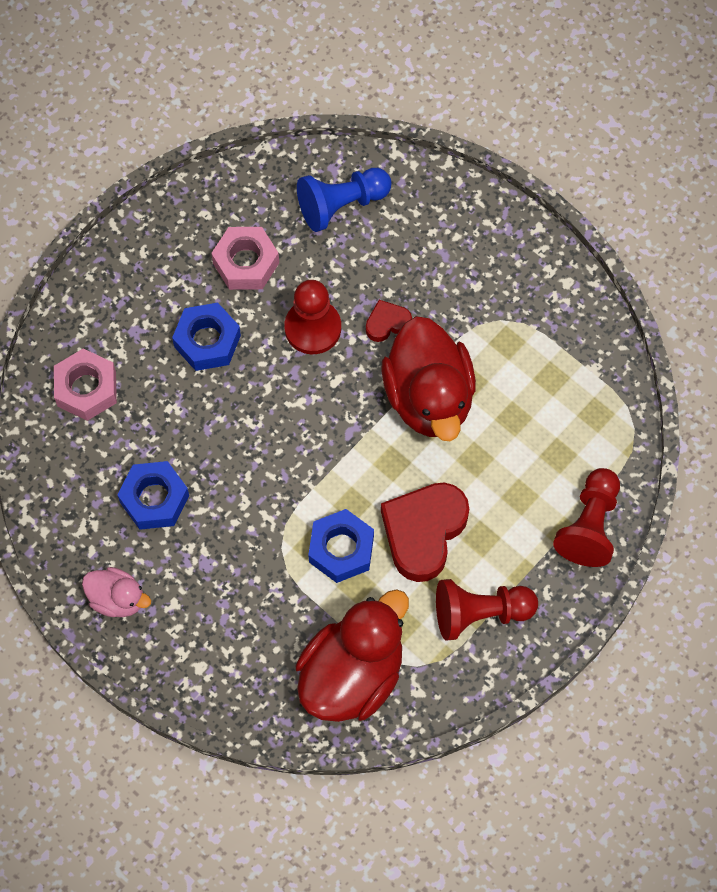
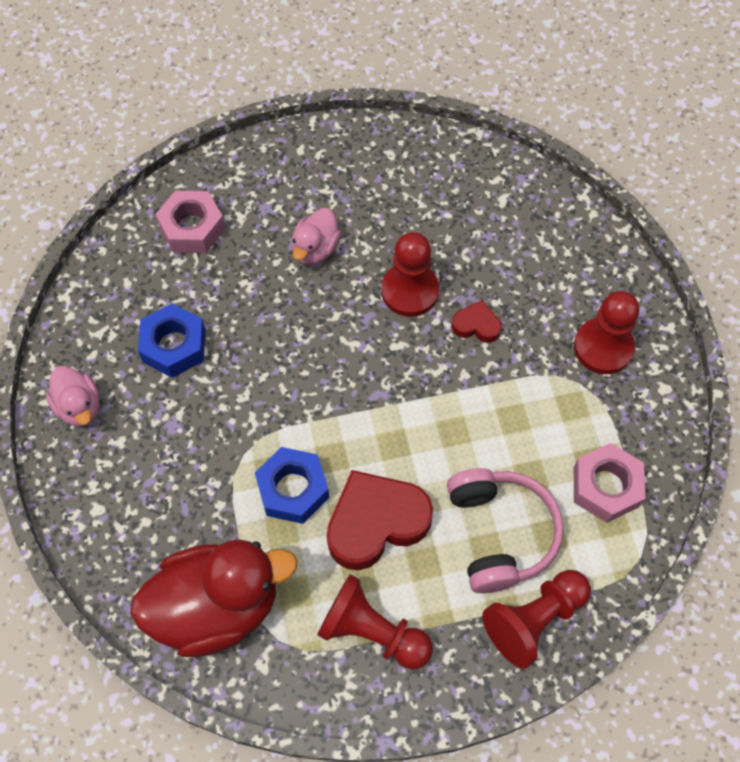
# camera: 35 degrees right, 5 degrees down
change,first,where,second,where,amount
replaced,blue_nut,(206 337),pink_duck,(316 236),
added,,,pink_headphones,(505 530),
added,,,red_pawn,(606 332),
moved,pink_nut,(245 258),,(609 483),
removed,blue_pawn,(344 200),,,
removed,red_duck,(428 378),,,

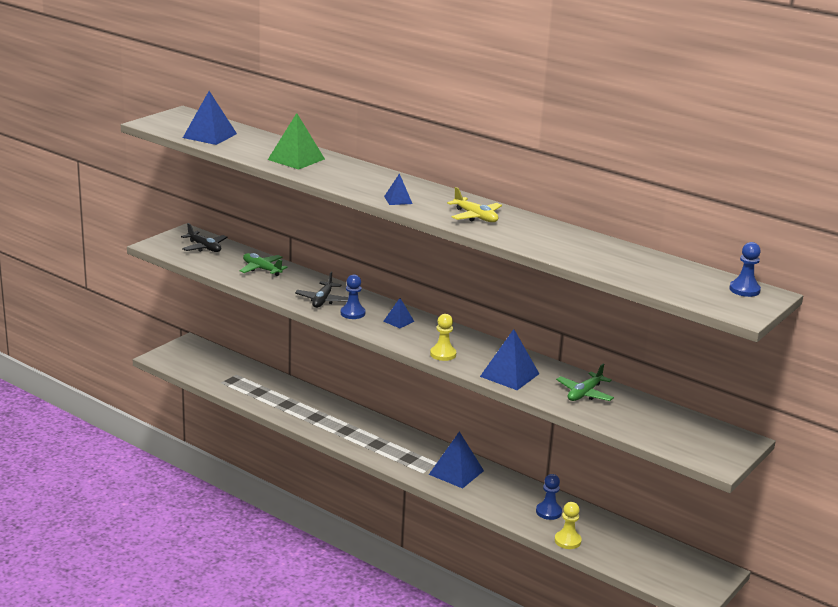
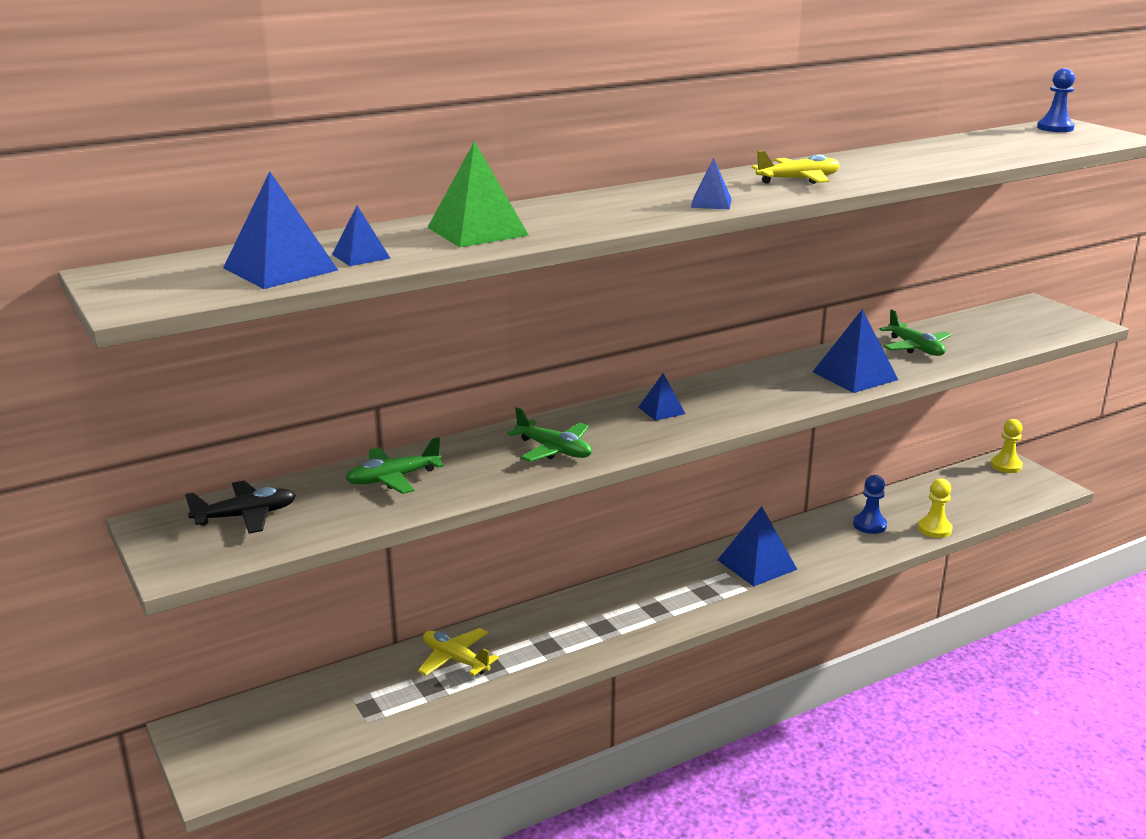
# camera: 65 degrees left, 0 degrees up
change,first,where,second,where,amount
added,,,blue_pyramid,(361 236),
added,,,yellow_plane,(458 652),
recoloured,black_plane,(321 290),green_plane,(549 434),
moved,yellow_pawn,(443 337),,(1007 446),
removed,blue_pawn,(353 296),,,

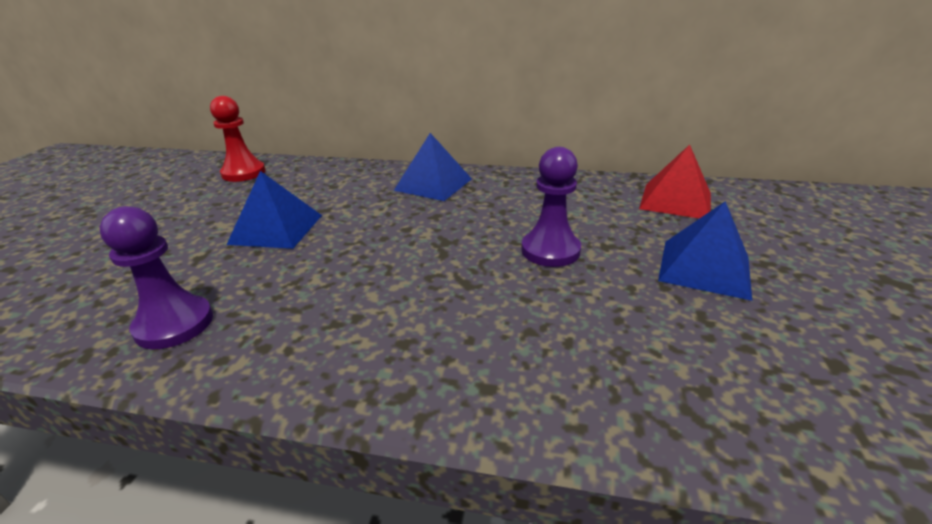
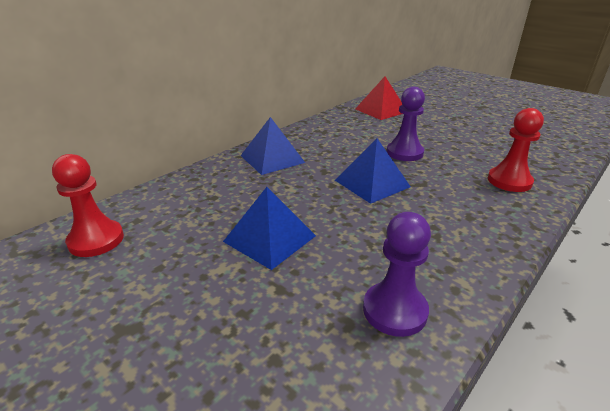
# camera: 60 degrees left, 0 degrees up
change,first,where,second,where,amount
moved,blue_pyramid,(705 251),,(373 171),
added,,,red_pawn,(516 150),

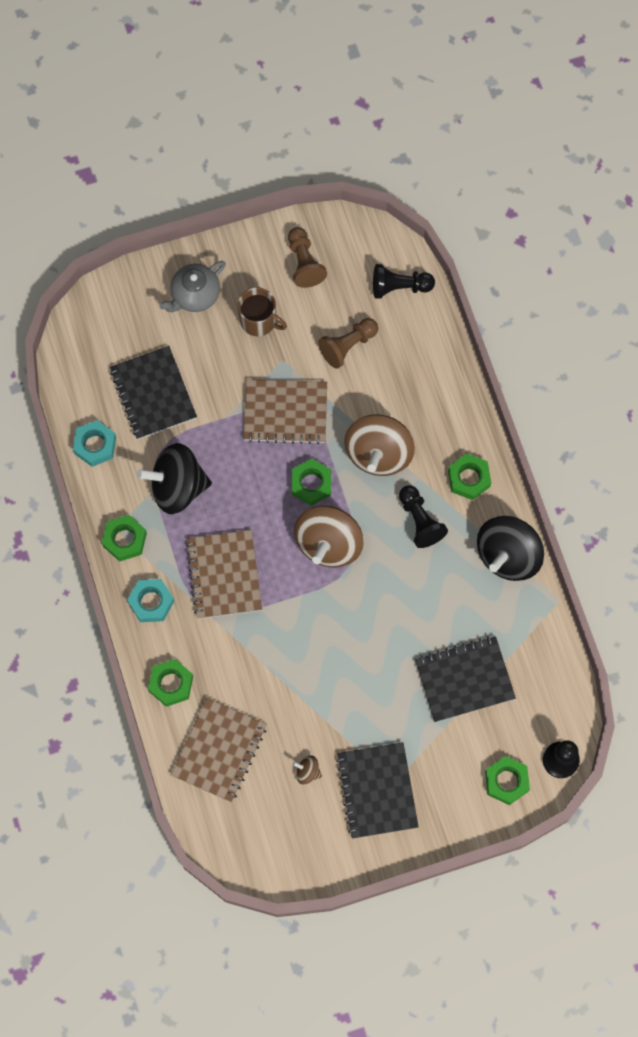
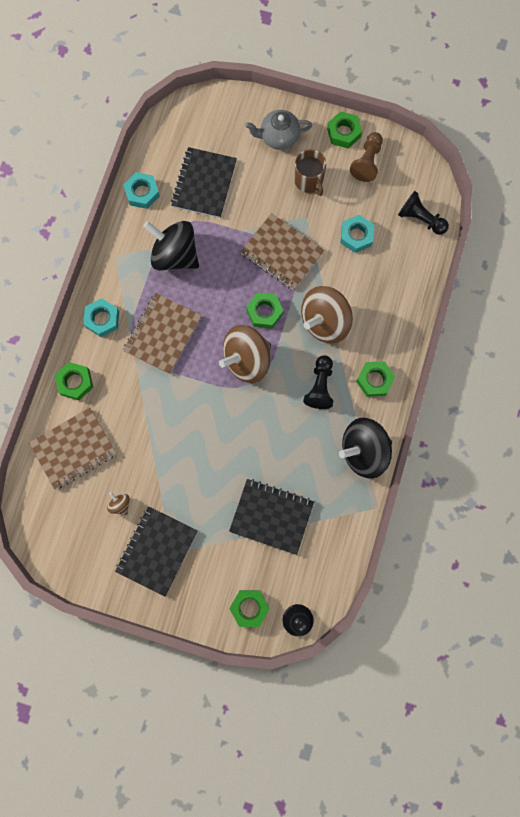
# camera: 35 degrees right, 5 degrees up
change,first,where,second,where,amount
moved,green_nut,(124 538),,(344 129),
replaced,brown_pawn,(348 343),turquoise_nut,(357 234),

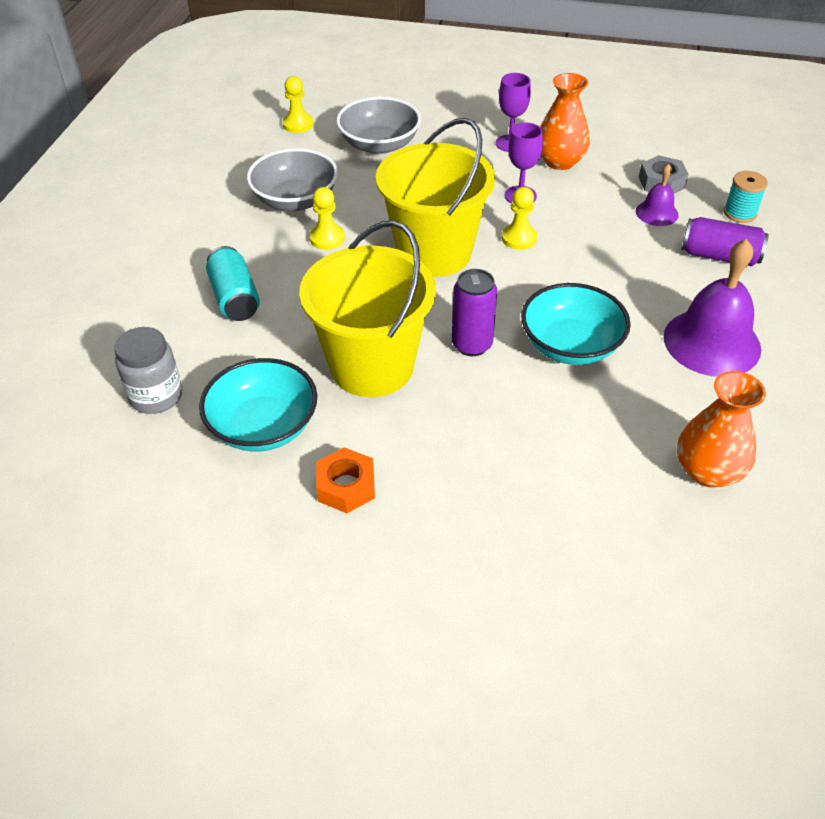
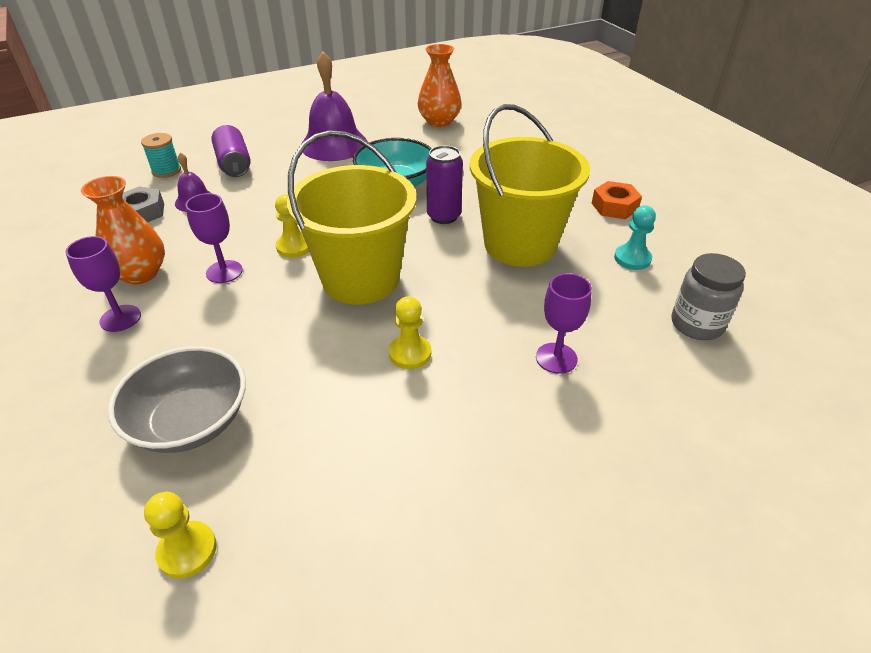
# camera: 130 degrees left, 5 degrees down
change,first,where,second,where,amount
replaced,turquoise_can,(233 283),purple_goblet,(564 323),
replaced,turquoise_bowl,(258 405),turquoise_pawn,(635 238),
removed,grey_bowl,(292 179),,,

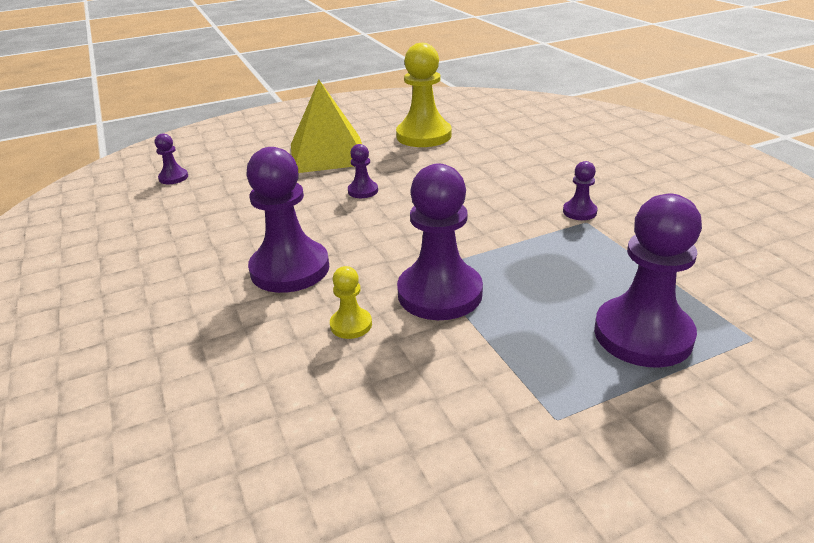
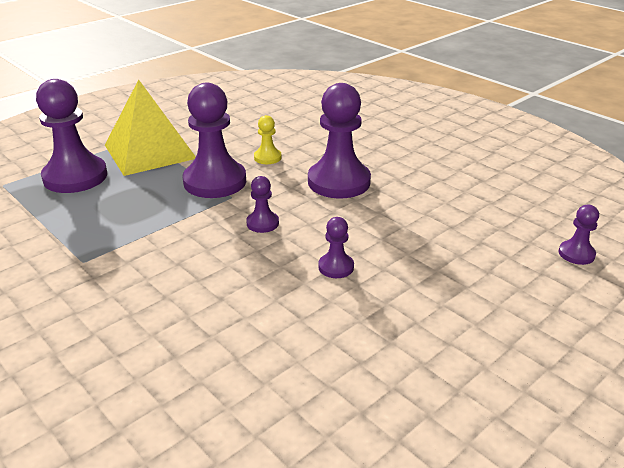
# camera: 160 degrees right, 0 degrees up
change,first,where,second,where,amount
moved,yellow_pyramid,(326 126),,(150 127),
moved,purple_pawn,(580 190),,(262 204),
removed,yellow_pawn,(423 95),,,

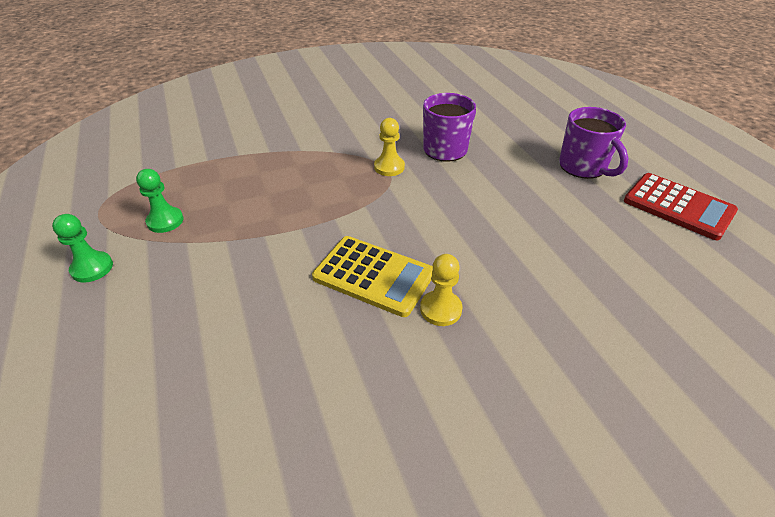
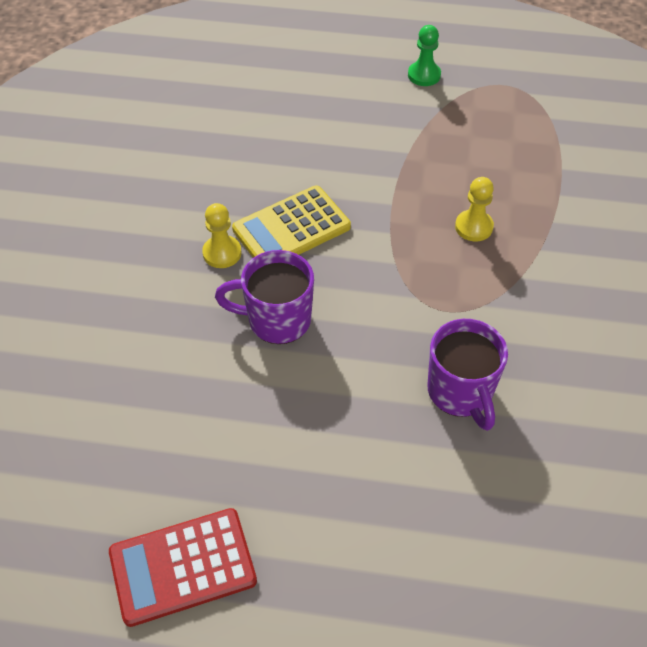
# camera: 120 degrees right, 10 degrees up
change,first,where,second,where,amount
moved,purple_mug,(594 143),,(264 297),
moved,yellow_pawn,(389 147),,(474 209),
removed,green_pawn,(160 201),,,

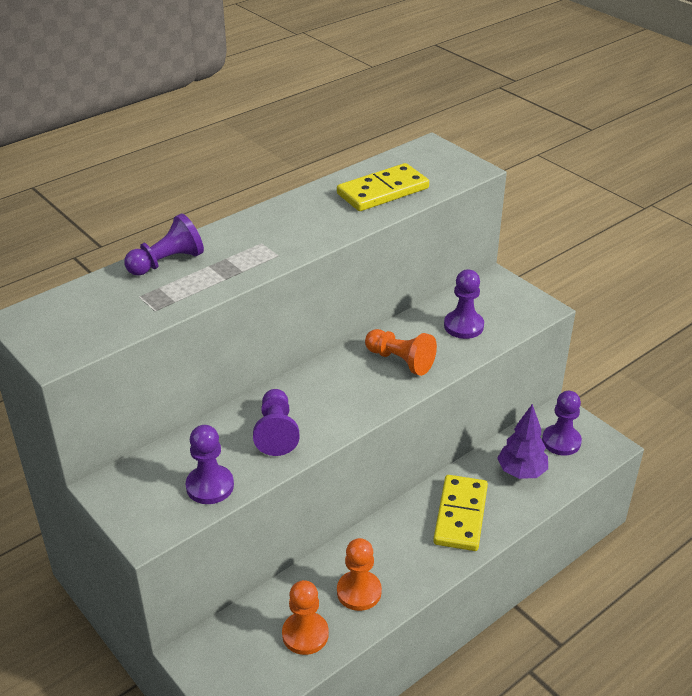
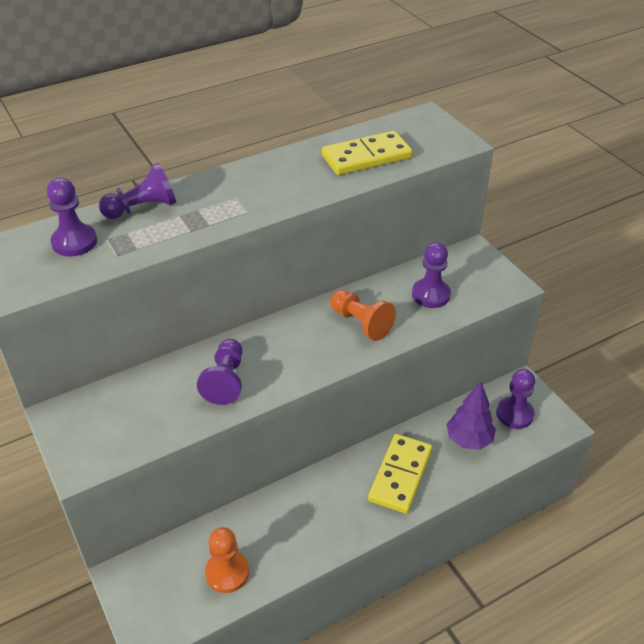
# camera: 10 degrees right, 5 degrees up
change,first,where,second,where,amount
moved,purple_pawn,(210 464),,(72 217),
removed,orange_pawn,(359 574),,,

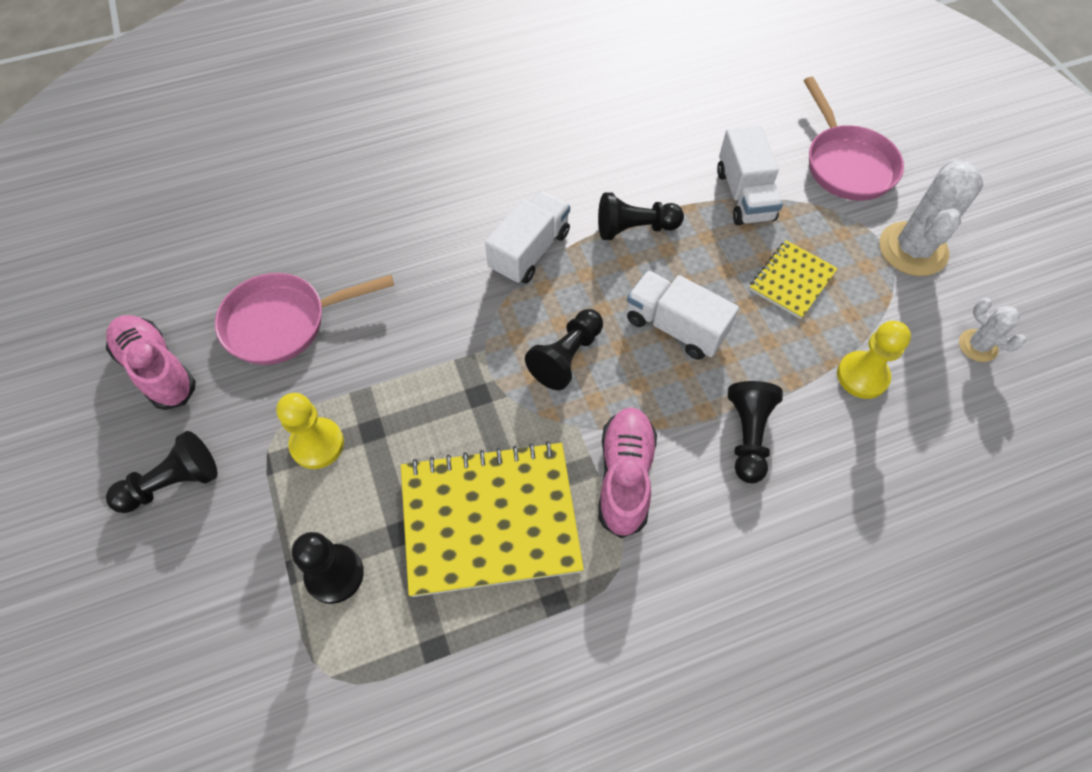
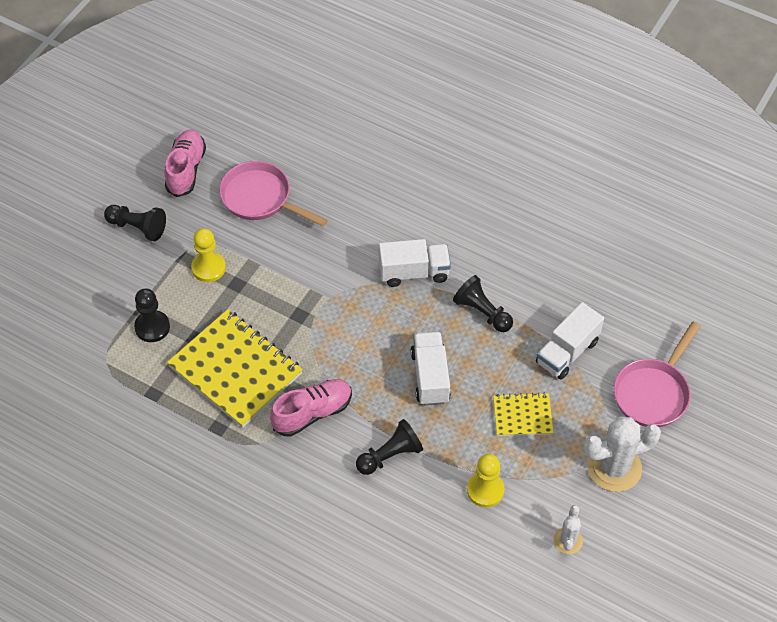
# camera: 50 degrees right, 5 degrees down
change,first,where,second,where,amount
removed,black_pawn,(564 349),,,

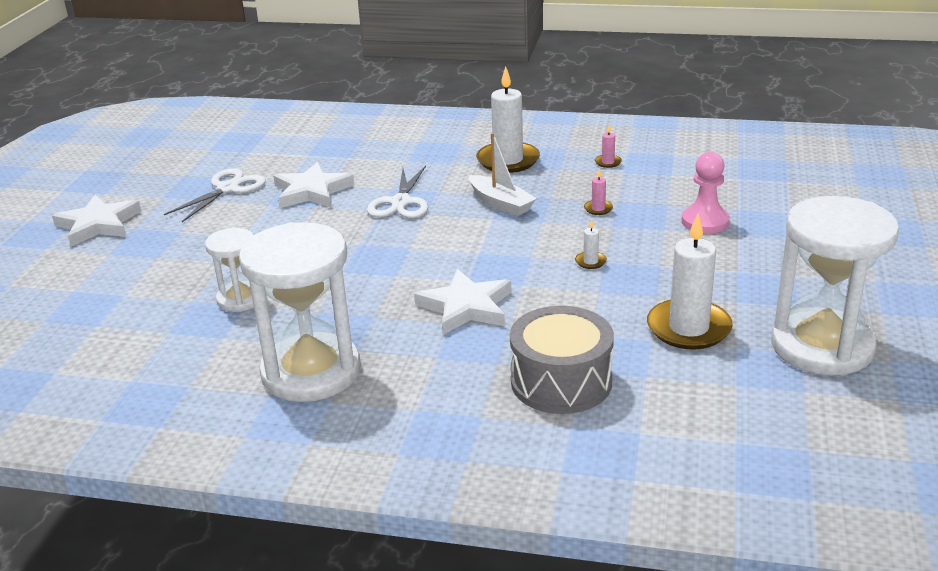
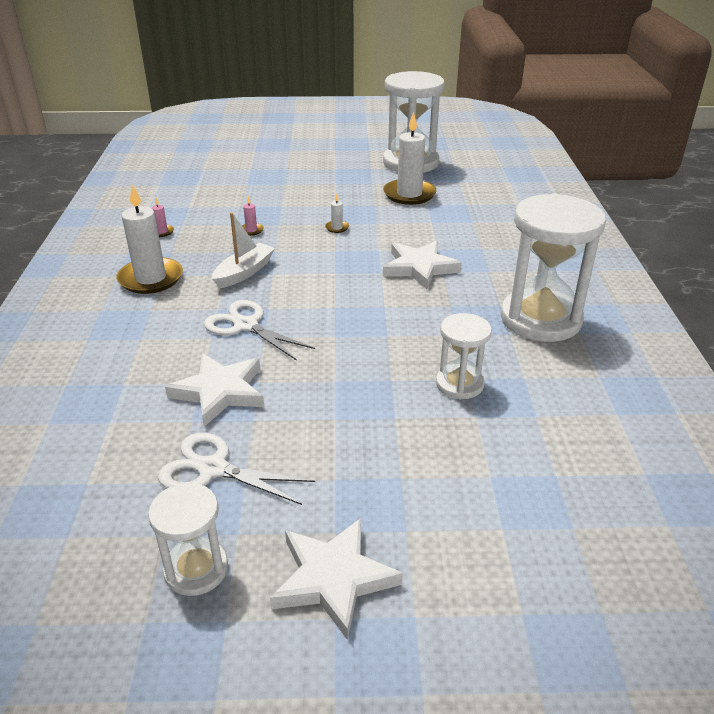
# camera: 105 degrees left, 5 degrees up
change,first,where,second,where,amount
added,,,white_hourglass,(188 539),
turned,white_scissors,(397 191),,(259 330),135 degrees counterclockwise
removed,grey_drum,(562 360),,,
removed,pink_pawn,(706 193),,,

